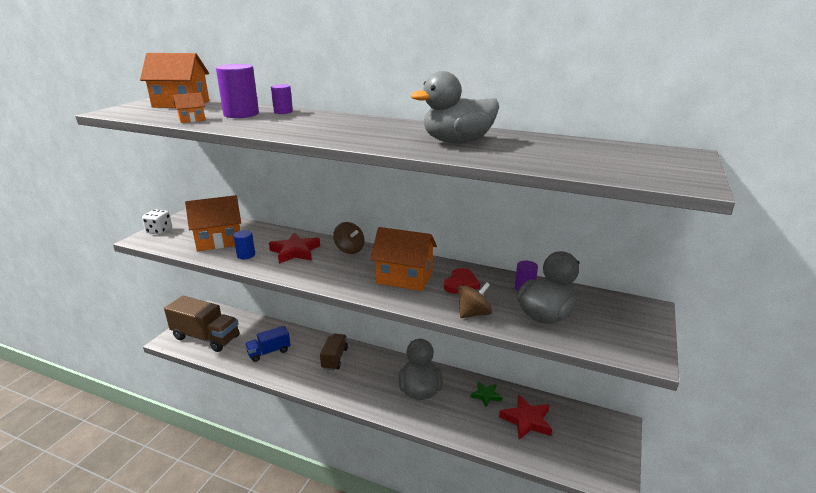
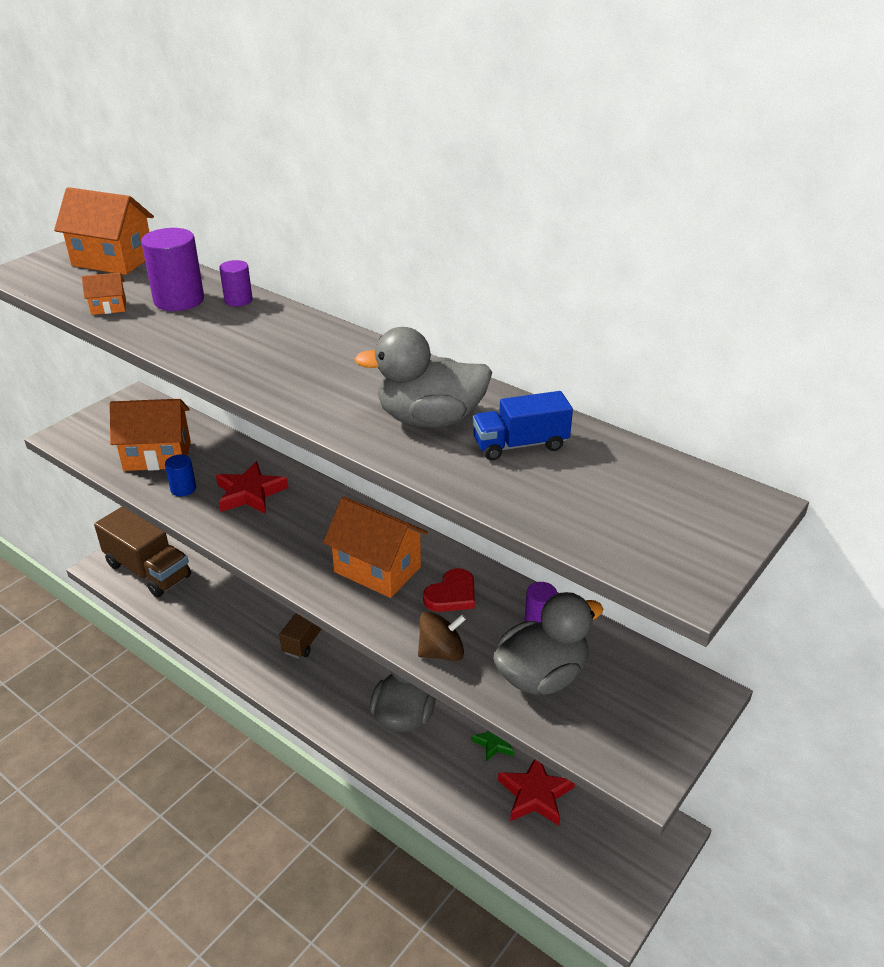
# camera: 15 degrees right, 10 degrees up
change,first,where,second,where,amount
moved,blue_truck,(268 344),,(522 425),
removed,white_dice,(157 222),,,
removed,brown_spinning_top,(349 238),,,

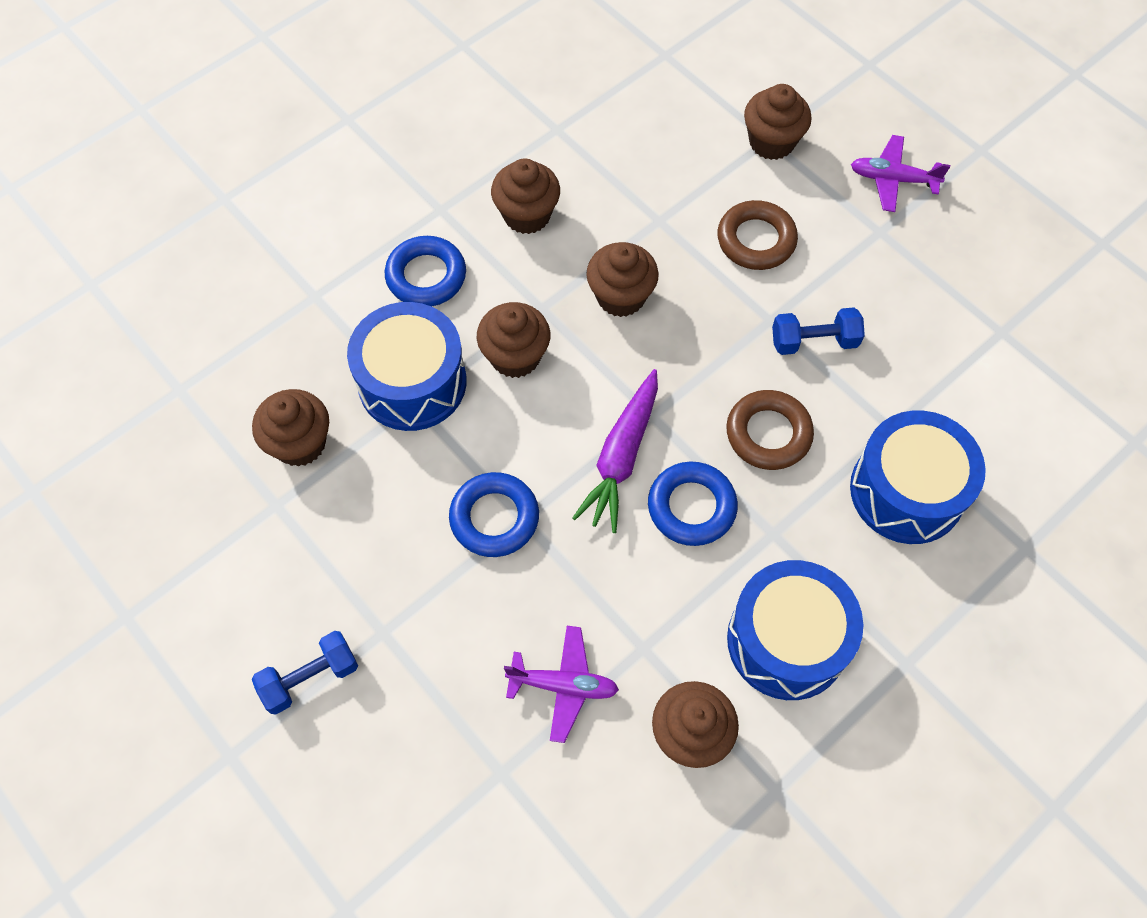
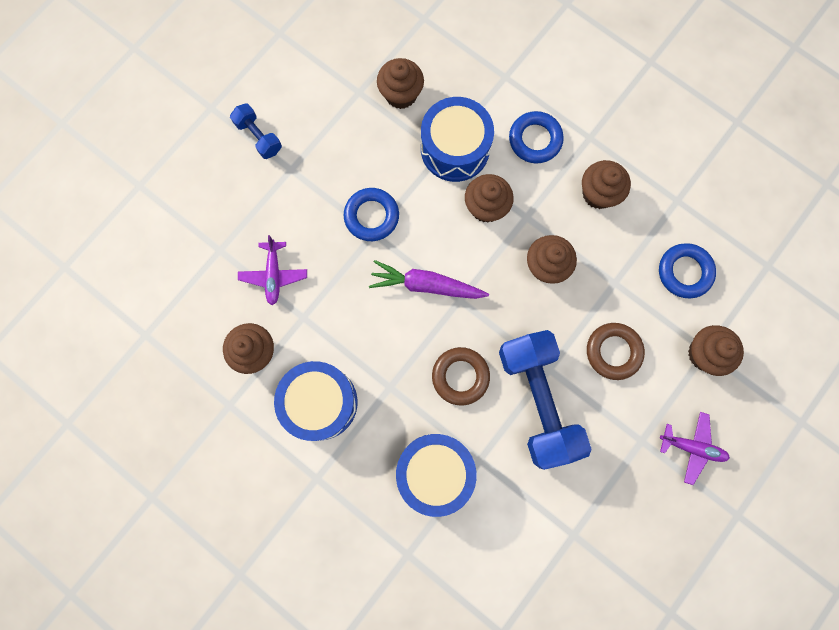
# camera: 80 degrees right, 15 degrees up
change,first,where,second,where,amount
resized,blue_dumbbell,(818 331),,(545 400),x2.12
moved,blue_ring,(693 504),,(687 270),
turned,purple_plane,(900 173),,(695 448),105 degrees clockwise

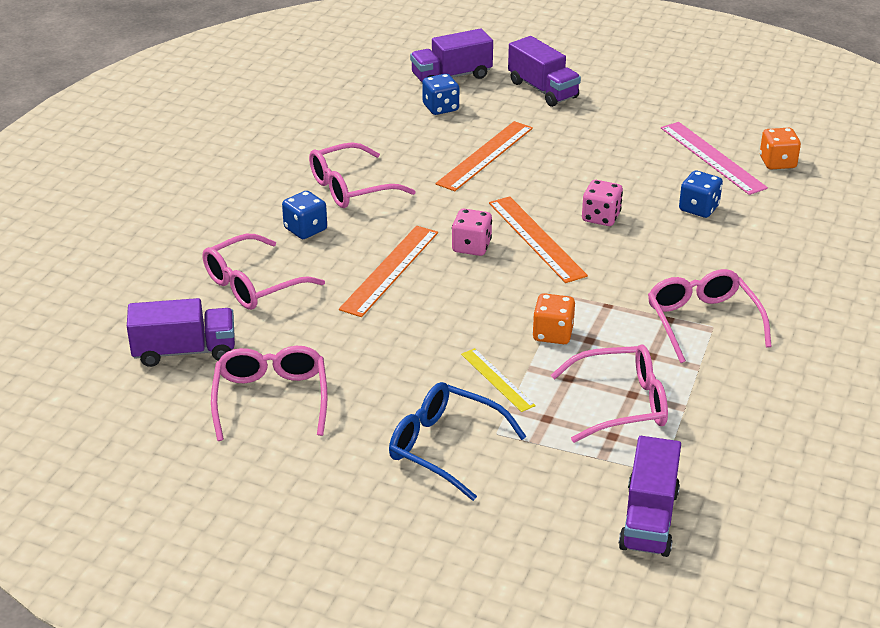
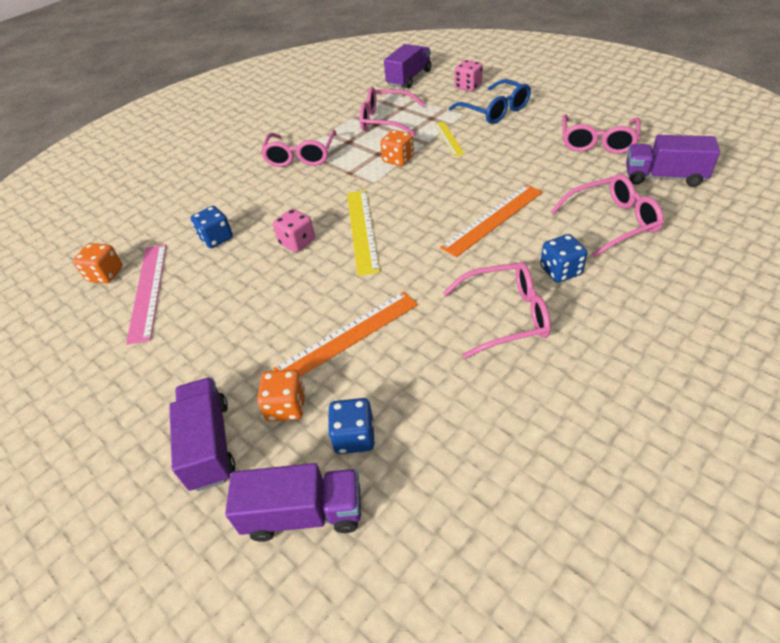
# camera: 155 degrees left, 10 degrees up
change,first,where,second,where,amount
added,,,orange_dice,(281 395),
recoloured,orange_ruler,(538 239),yellow_ruler,(363 233),
moved,pink_dice,(472 232),,(469 75),

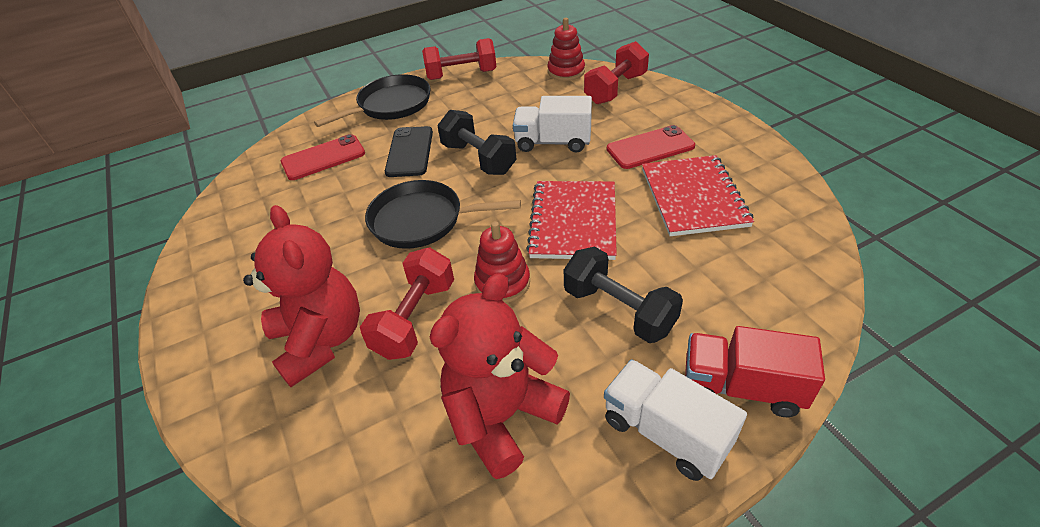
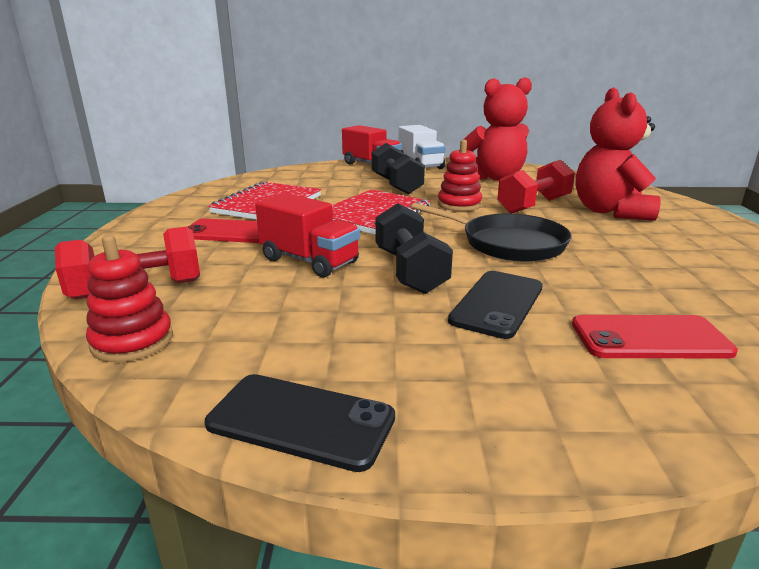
# camera: 155 degrees left, 20 degrees down
change,first,where,second,where,amount
replaced,red_dumbbell,(459 59),black_phone,(300 423),
recoloured,white_truck,(552 124),red_truck,(307 235),
removed,black_pan,(372 100),,,

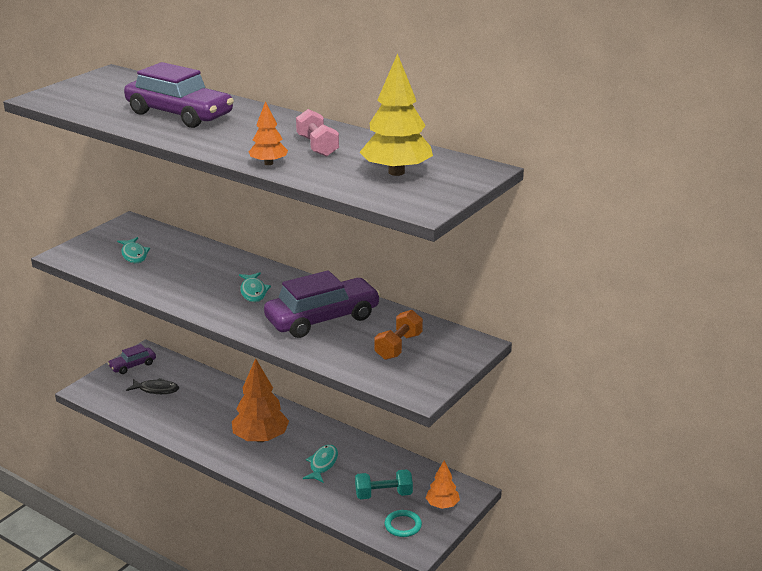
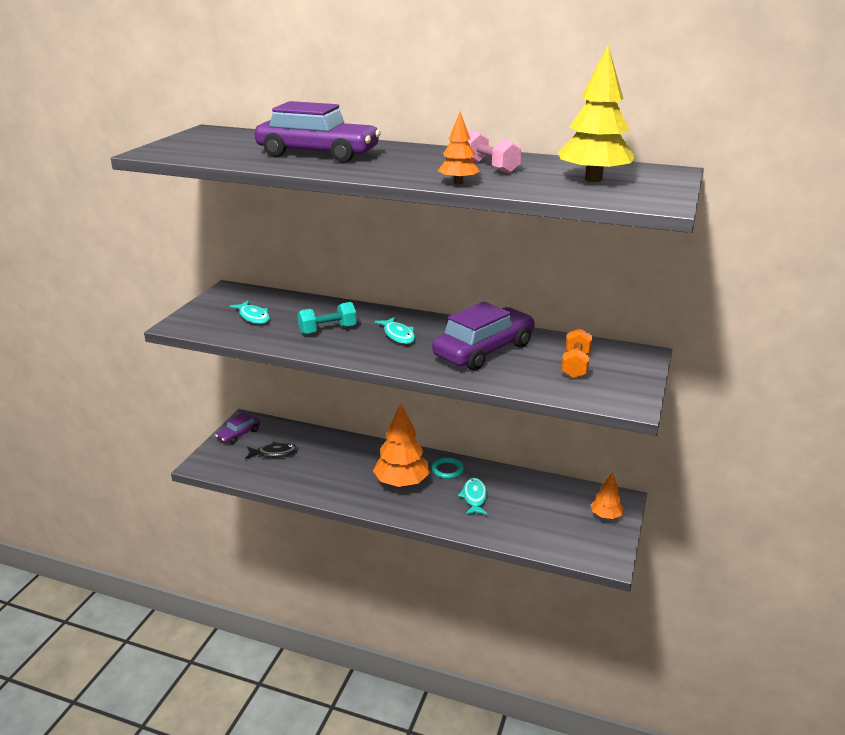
# camera: 15 degrees left, 0 degrees up
change,first,where,second,where,amount
moved,turquoise_dumbbell,(384 484),,(327 318),
moved,turquoise_ring,(403 523),,(448 468),

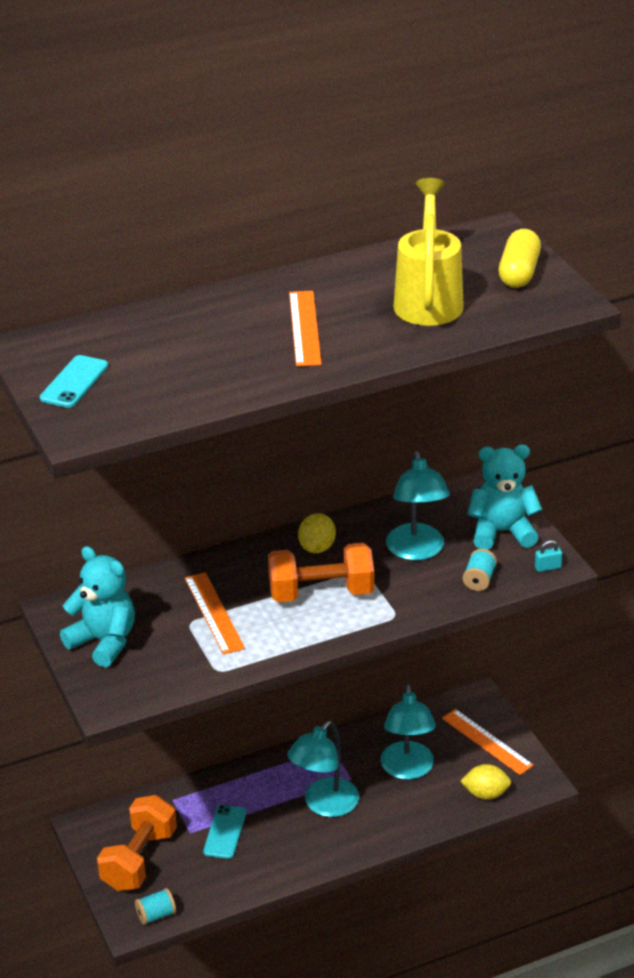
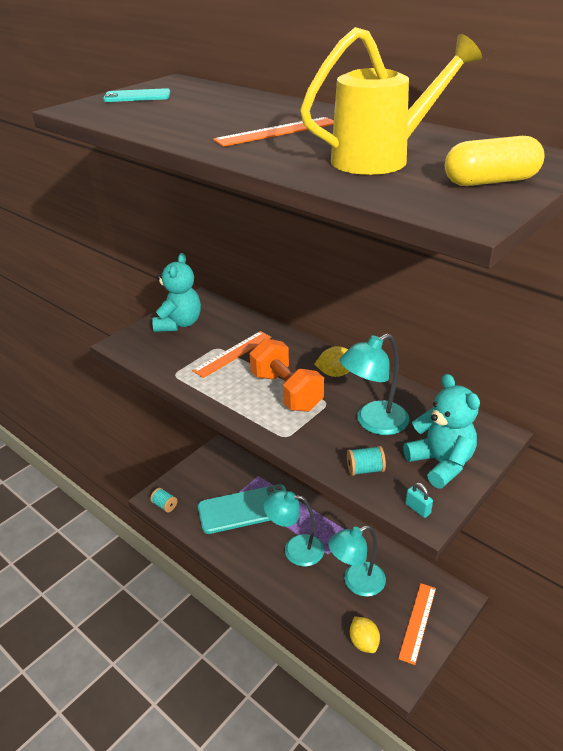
# camera: 65 degrees right, 0 degrees up
change,first,where,second,where,amount
resized,turquoise_phone,(224 832),,(242 509),x2.01
removed,orange_dumbbell,(137 843),,,

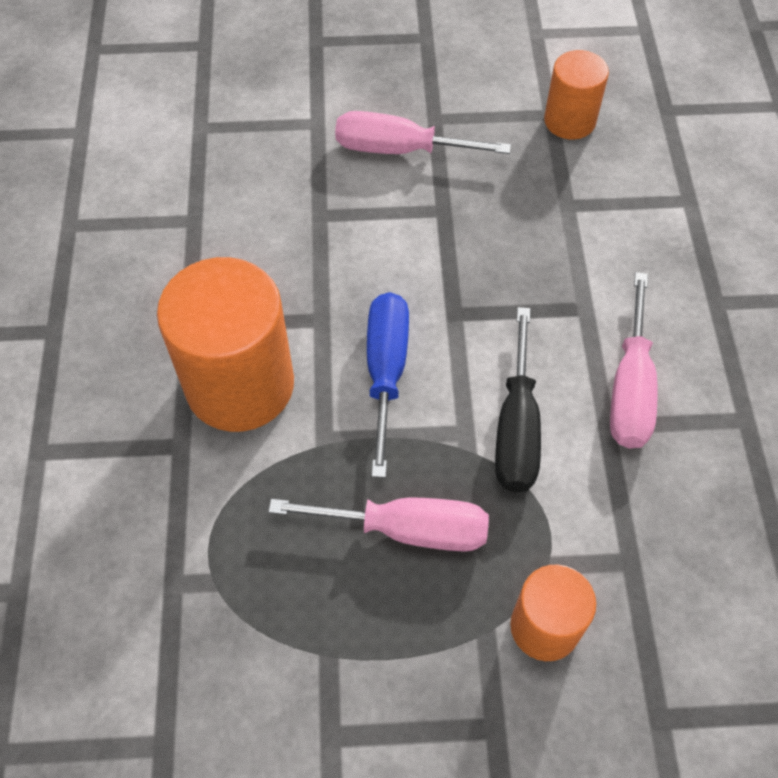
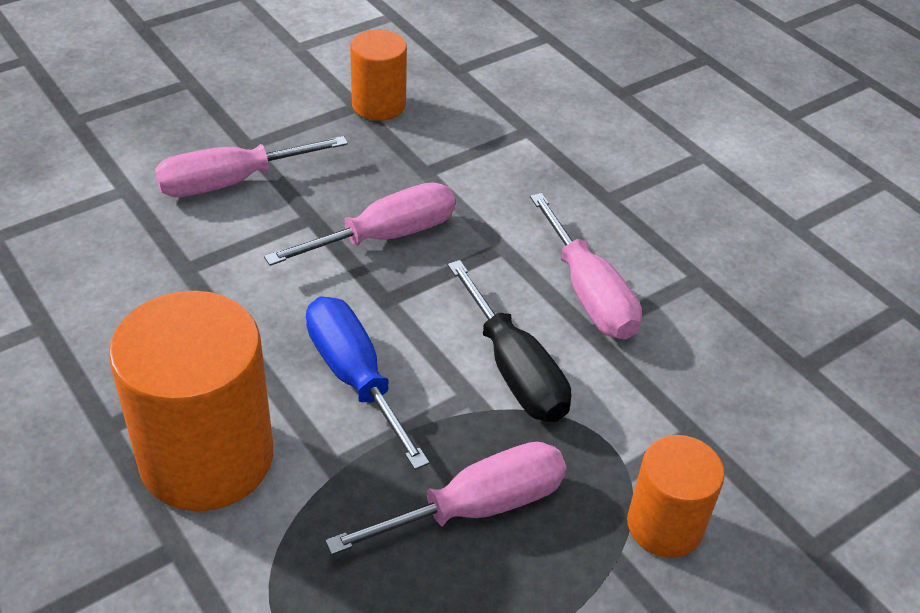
# camera: 35 degrees left, 15 degrees down
change,first,where,second,where,amount
added,,,pink_screwdriver,(359 224),

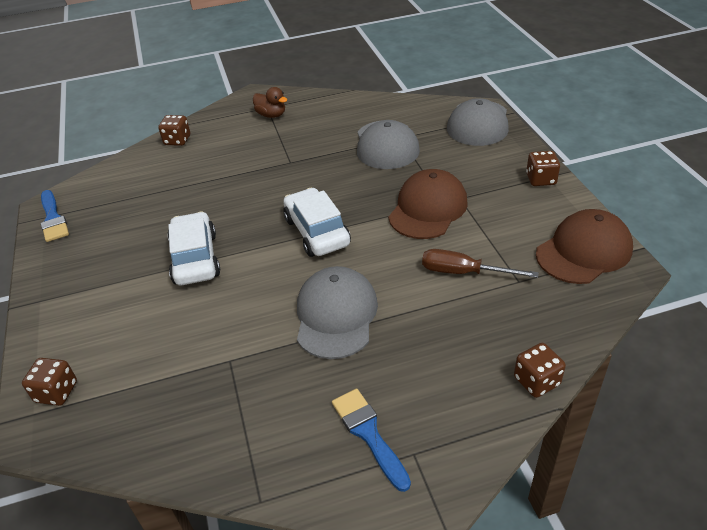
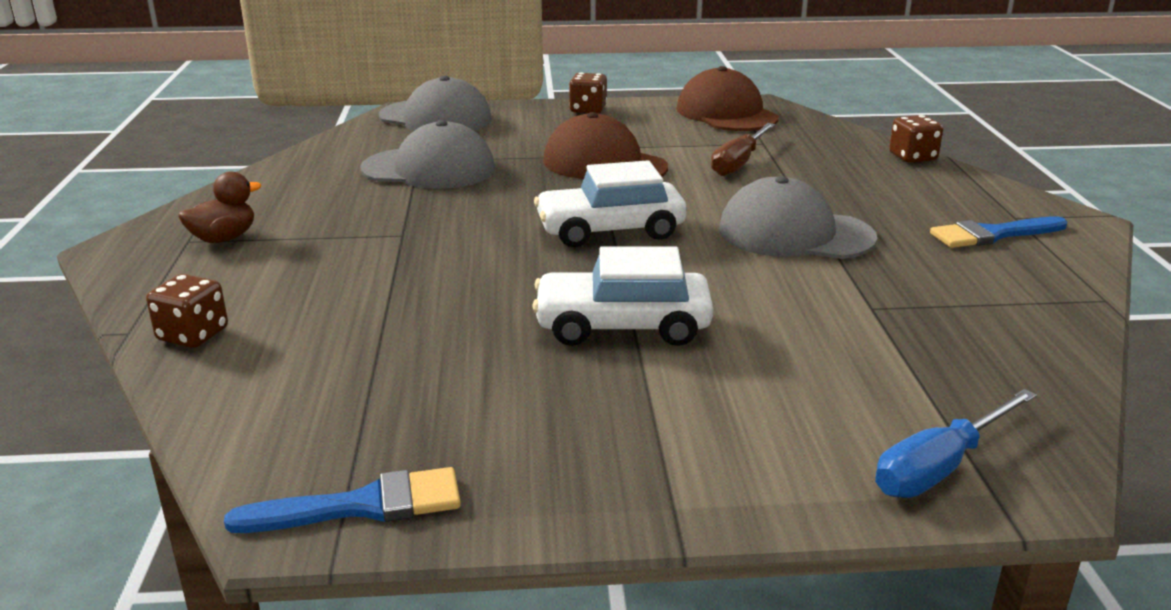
# camera: 80 degrees left, 15 degrees down
change,first,where,second,where,amount
replaced,brown_dice,(49 382),blue_screwdriver,(956 443),

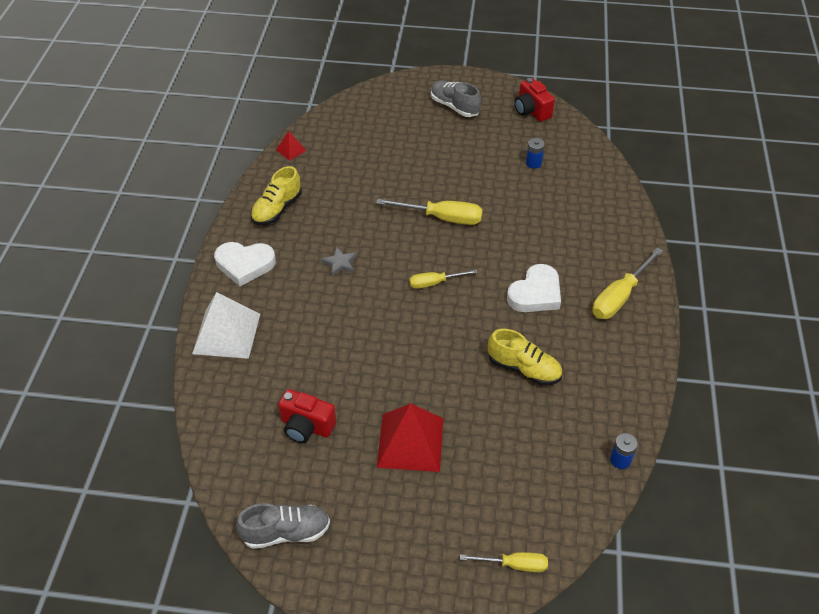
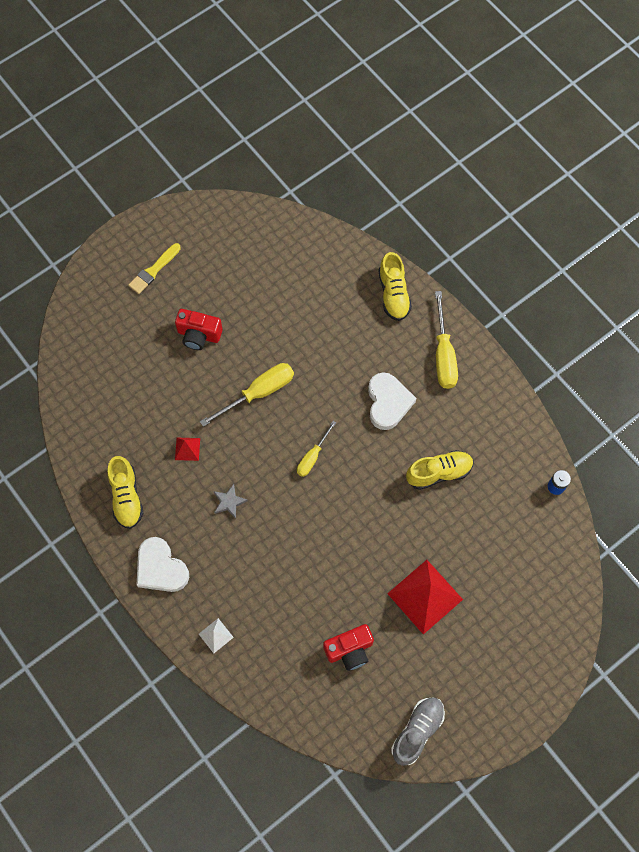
# camera: 45 degrees left, 20 degrees up
change,first,where,second,where,amount
replaced,grey_shoe,(456 98),yellow_brush,(154 268),
turned,white_heart,(245 264),,(163 564),90 degrees clockwise
moved,red_camera,(534 100),,(199 329),
moved,red_pyramid,(291 146),,(187 449),
resized,white_pyramid,(226 325),,(216 635),x0.46
added,,,yellow_shoe,(395 286),
removed,yellow_screwdriver,(504 562),,,
removed,blue_battery,(535 153),,,

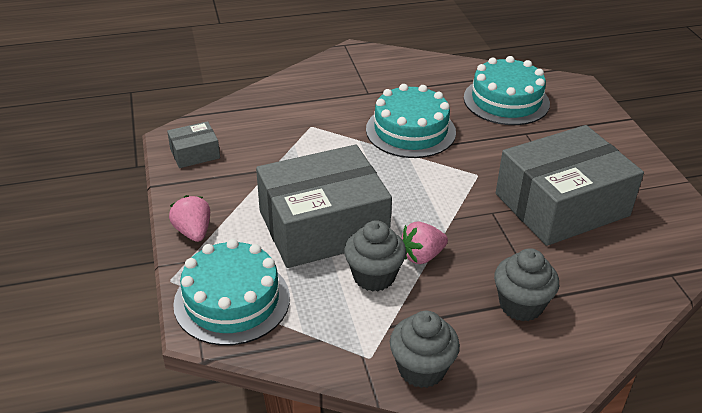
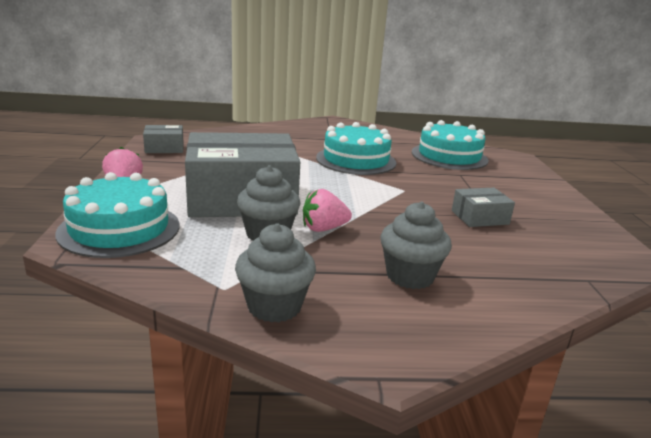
# camera: 10 degrees right, 15 degrees down
change,first,where,second,where,amount
resized,grey_box,(570 185),,(483 207),x0.44

